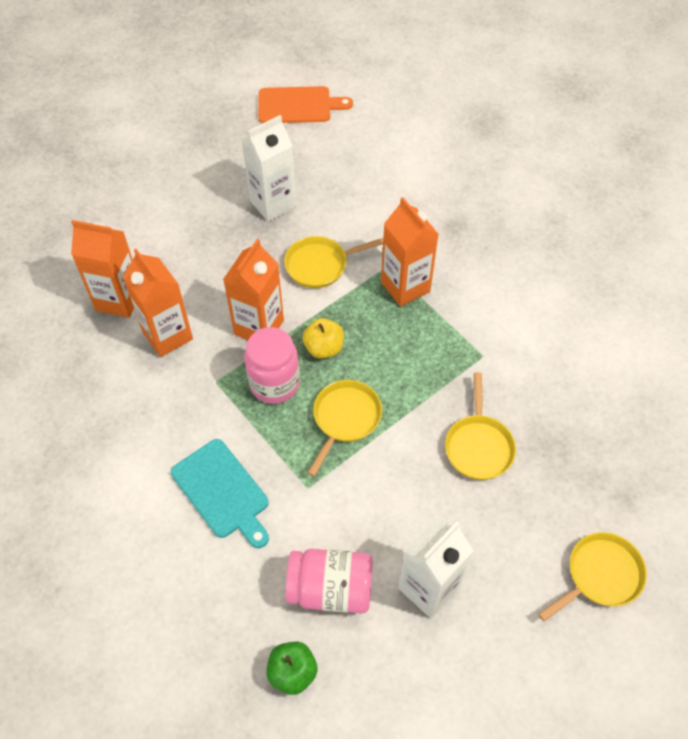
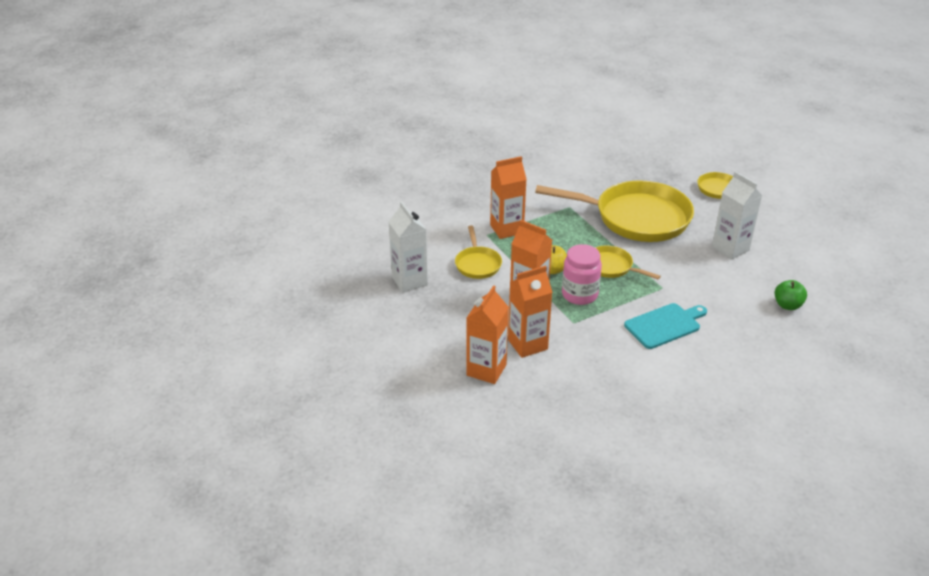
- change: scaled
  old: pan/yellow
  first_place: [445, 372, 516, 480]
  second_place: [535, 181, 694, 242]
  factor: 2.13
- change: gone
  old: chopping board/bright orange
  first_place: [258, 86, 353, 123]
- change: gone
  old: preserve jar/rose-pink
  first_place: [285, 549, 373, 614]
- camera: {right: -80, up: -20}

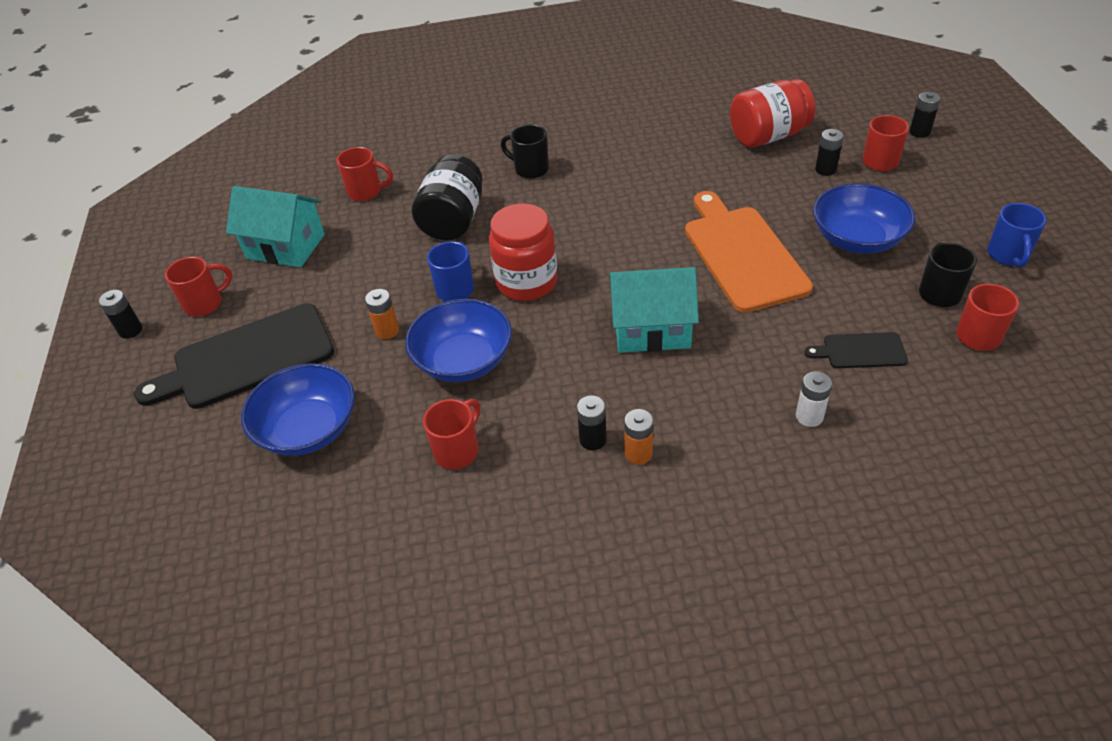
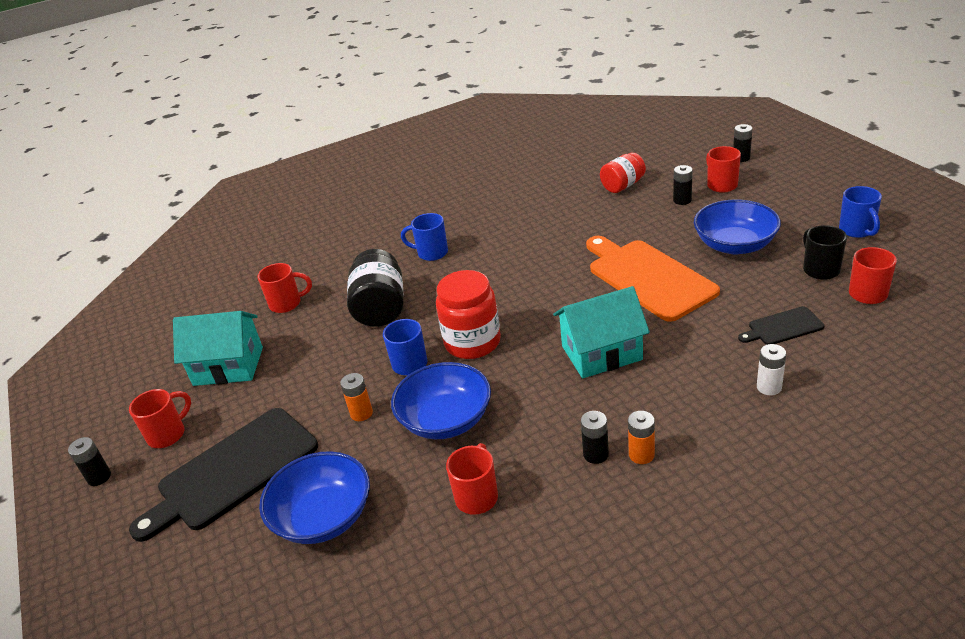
- change: repainted
  old: tea mug/jet-black
  new: tea mug/cobalt
  first_place: [501, 125, 549, 179]
  second_place: [401, 213, 448, 261]
- change: scaled
  old: preserve jar/red
  first_place: [730, 79, 815, 148]
  second_place: [600, 153, 646, 193]
  factor: 0.65
- camera: {right: -15, up: -10}

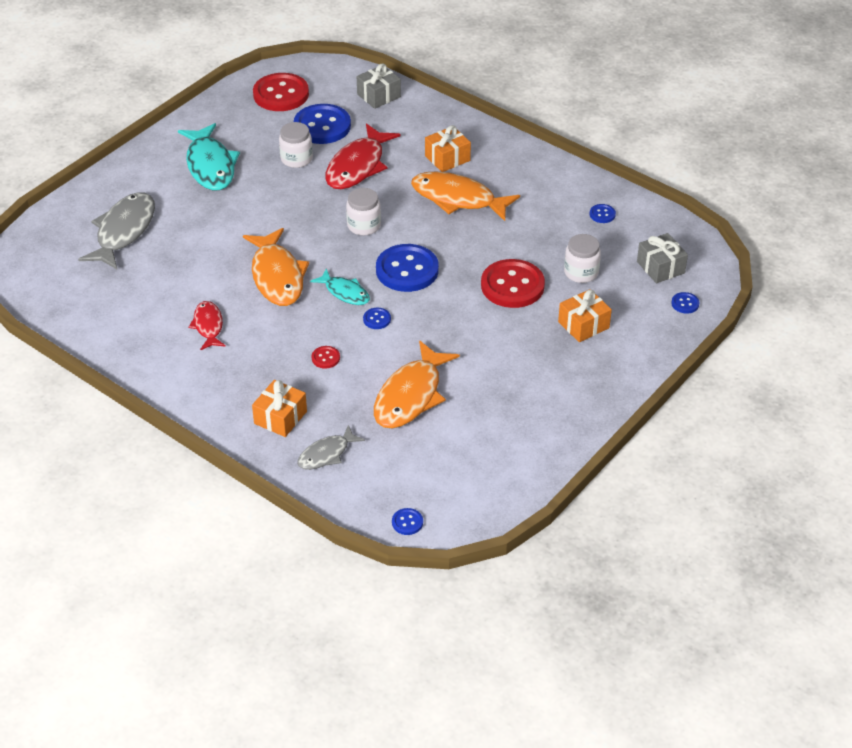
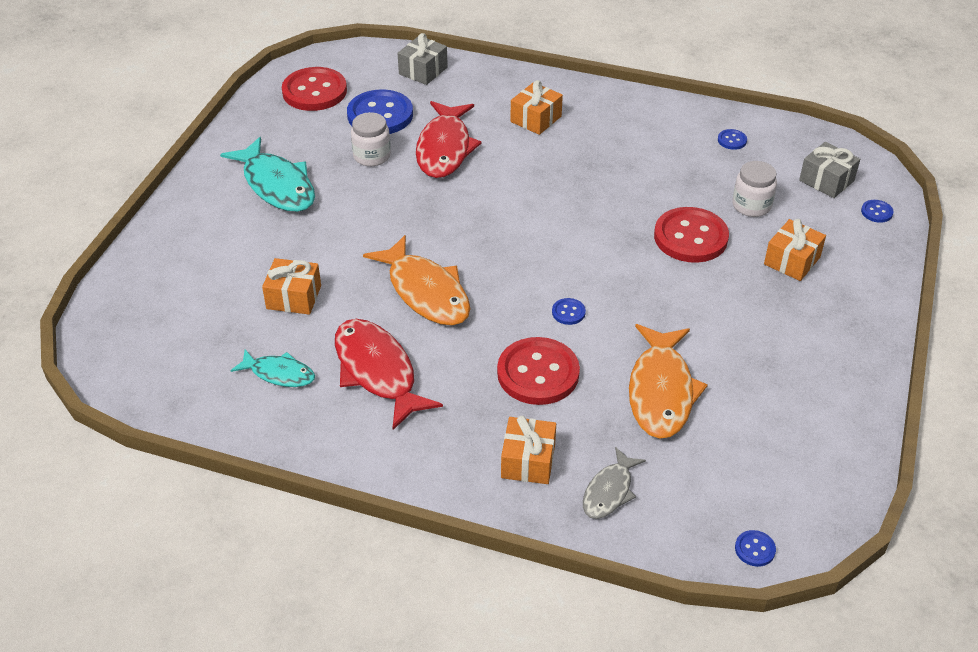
- change: shifted
  old: fish/teal
  first_place: [310, 268, 370, 305]
  second_place: [230, 349, 315, 387]
- change: new
  new: gift/bright orange
  second_place: [262, 258, 321, 315]
- change: scaled
  old: fish/red
  first_place: [189, 301, 226, 350]
  second_place: [335, 319, 443, 430]
  factor: 1.76
- change: scaled
  old: shirt button/red
  first_place: [311, 346, 340, 369]
  second_place: [497, 337, 580, 405]
  factor: 2.33
- change: gone
  old: fish/ash-grey
  first_place: [78, 192, 155, 269]
- change: gone
  old: preserve jar/white
  first_place: [346, 188, 381, 236]
- change: gone
  old: shirt button/cobalt
  first_place: [376, 244, 439, 292]
- change: gone
  old: fish/bright orange
  first_place: [411, 172, 520, 221]
- camera: {right: -20, up: 0}

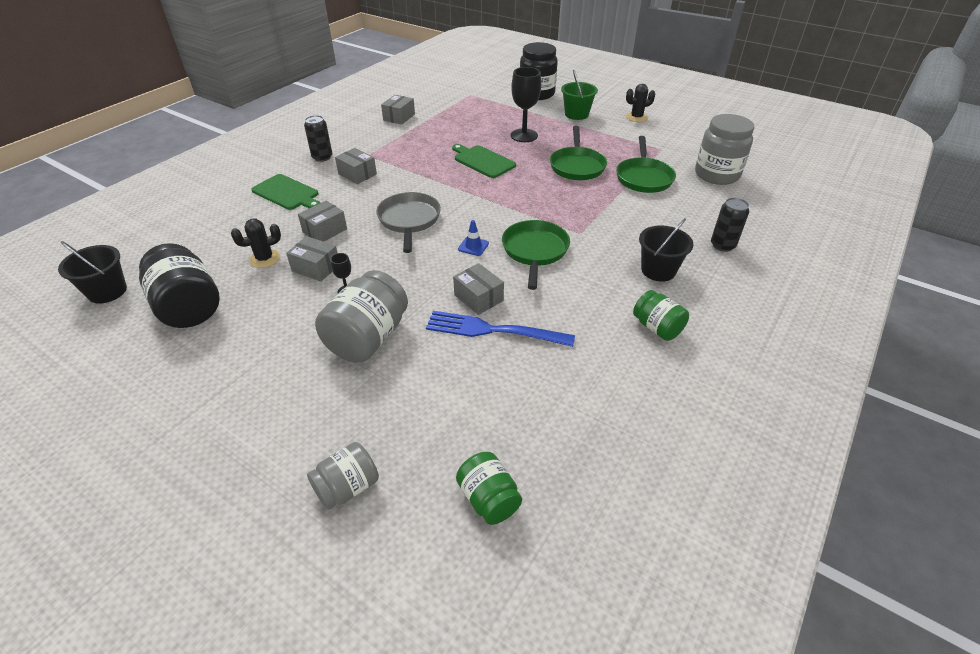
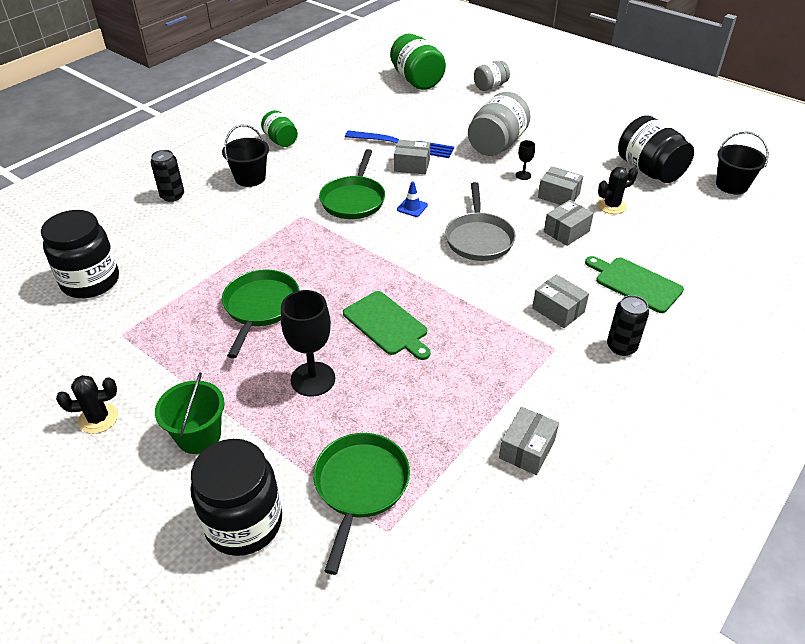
- change: repainted
  old: preserve jar/ash-grey
  new: preserve jar/jet-black
  first_place: [695, 114, 754, 185]
  second_place: [41, 210, 119, 298]
- change: shifted
  old: pan/emerald
  first_place: [616, 136, 676, 193]
  second_place: [313, 433, 410, 575]
- change: scaled
  old: preserve jar/emerald
  first_place: [456, 452, 522, 525]
  second_place: [390, 34, 446, 90]
  factor: 1.71
- change: rotated
  old: parcel/ash-grey
  first_place: [453, 263, 504, 315]
  second_place: [394, 140, 430, 174]
  degrees: -45
- camera: {right: -175, up: 0}

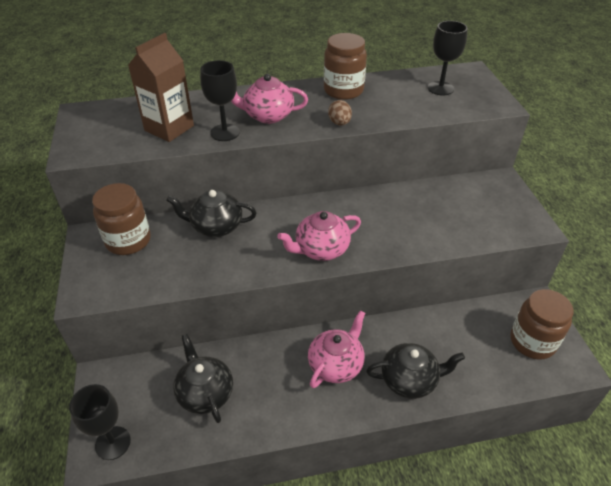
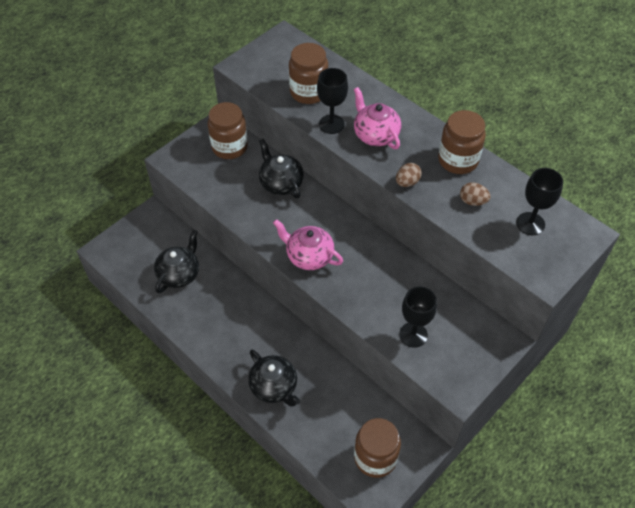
- change: swapped
  old: milk carton/brown
  new: preserve jar/brown
  first_place: [128, 33, 194, 142]
  second_place: [289, 43, 328, 104]
- change: shifted
  old: wine glass/jet-black
  first_place: [69, 384, 131, 460]
  second_place: [399, 286, 437, 348]
- change: new
  new: egg shape/brown
  second_place: [460, 183, 491, 206]
- change: gone
  old: teapot/rose-pink
  first_place: [308, 310, 365, 388]
- camera: {right: 55, up: 10}

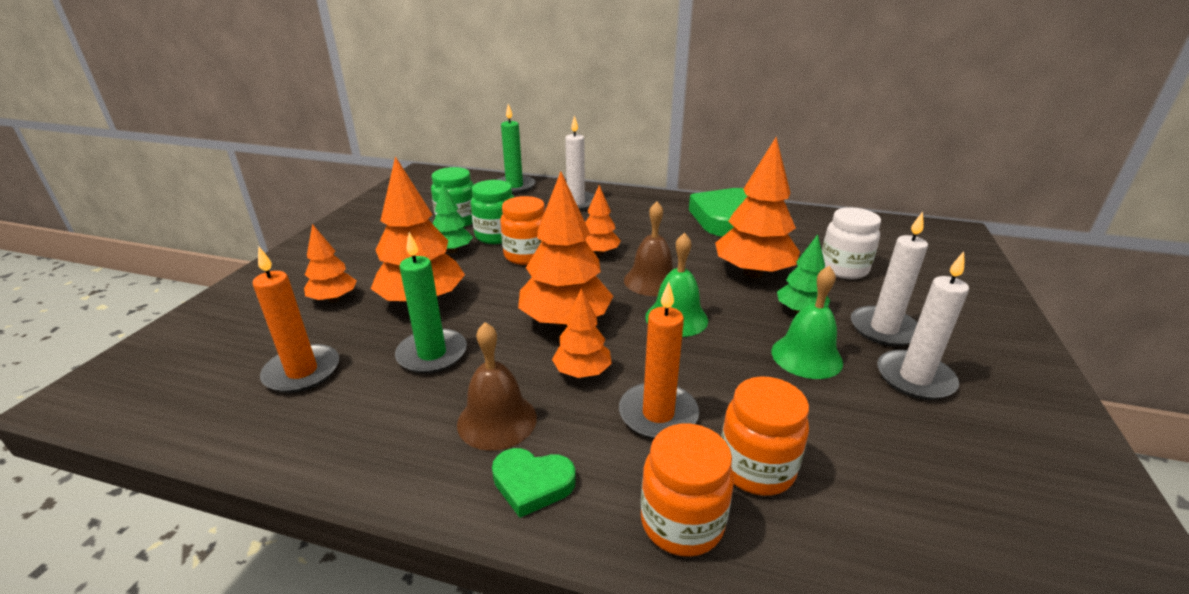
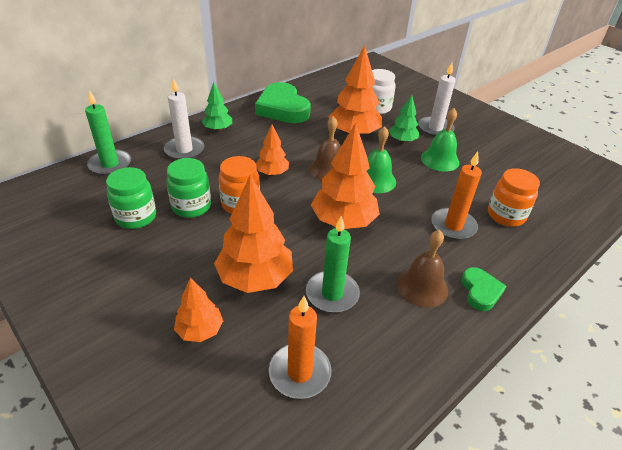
- change: shifted
  old: tree/emerald
  first_place: [433, 183, 473, 253]
  second_place: [202, 82, 232, 131]
- change: rotated
  old: heart/emerald
  first_place: [492, 448, 576, 518]
  second_place: [461, 267, 506, 311]
  degrees: -45
- change: gone
  old: tree/bright orange
  first_place: [552, 288, 612, 378]
- change: gone
  old: preserve jar/bright orange
  first_place: [641, 424, 734, 557]
- change: gone
  old: candle/white
  first_place: [877, 252, 969, 400]
- camera: {right: -60, up: 10}

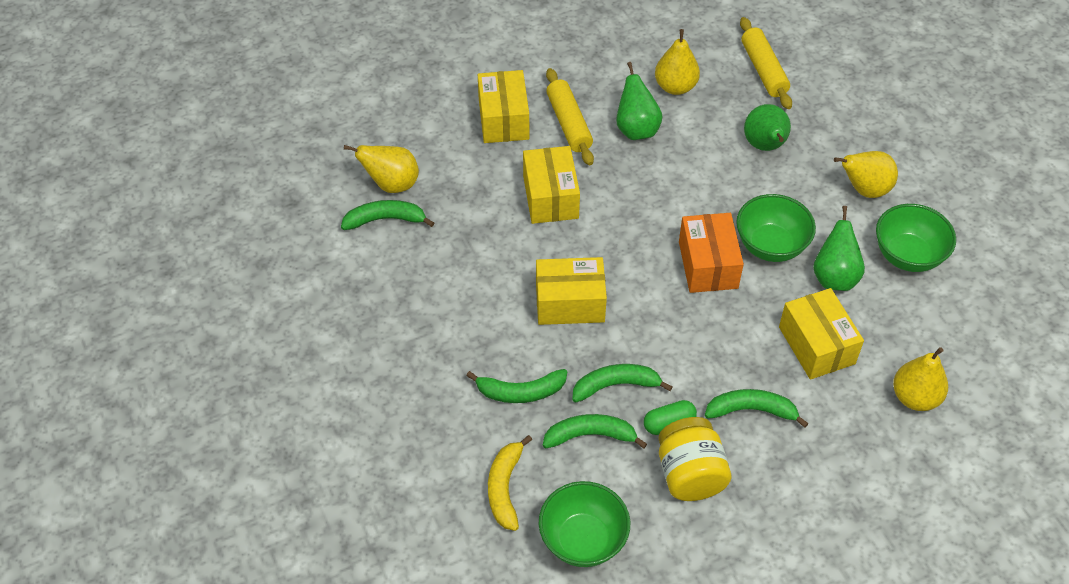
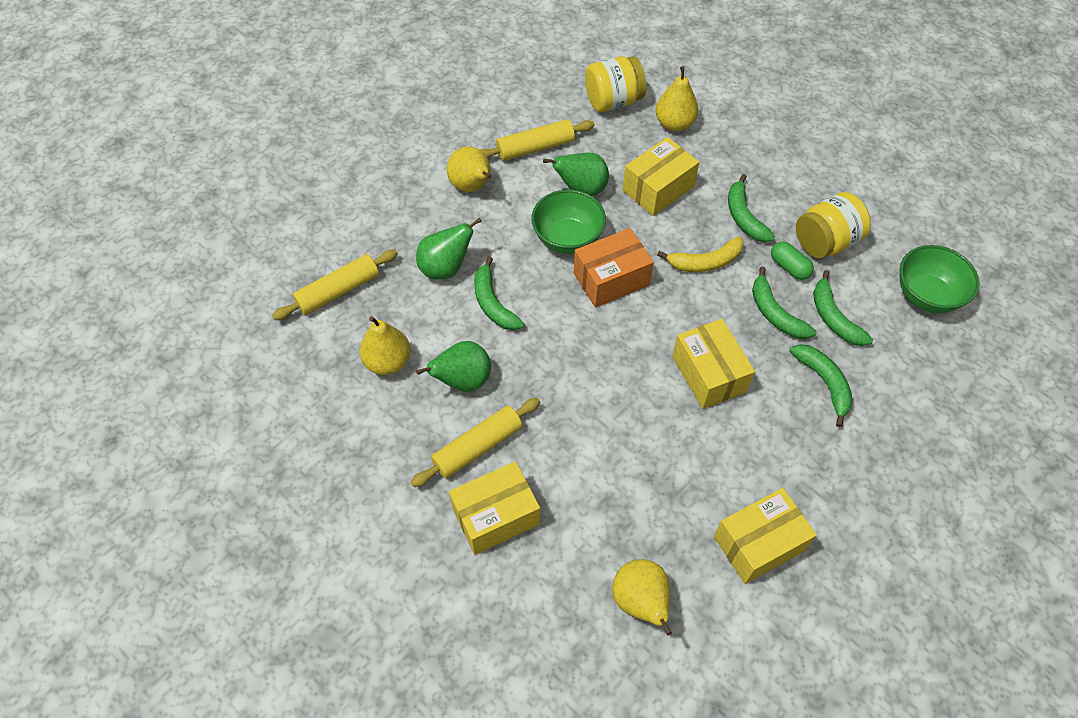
- change: shifted
  old: banana fruit/emerald
  first_place: [341, 200, 434, 230]
  second_place: [474, 257, 524, 330]
- change: swapped
  old: bowl/emerald
  new: rolling pin/yellow
  first_place: [876, 204, 956, 272]
  second_place: [481, 119, 595, 161]
- change: new
  new: preserve jar/yellow
  second_place: [585, 56, 646, 112]
- change: shifted
  old: banana fruit/yellow
  first_place: [488, 435, 532, 531]
  second_place: [657, 236, 744, 272]
- change: shifted
  old: parcel/yellow
  first_place: [523, 146, 580, 224]
  second_place: [714, 488, 817, 584]
- camera: {right: -110, up: 5}

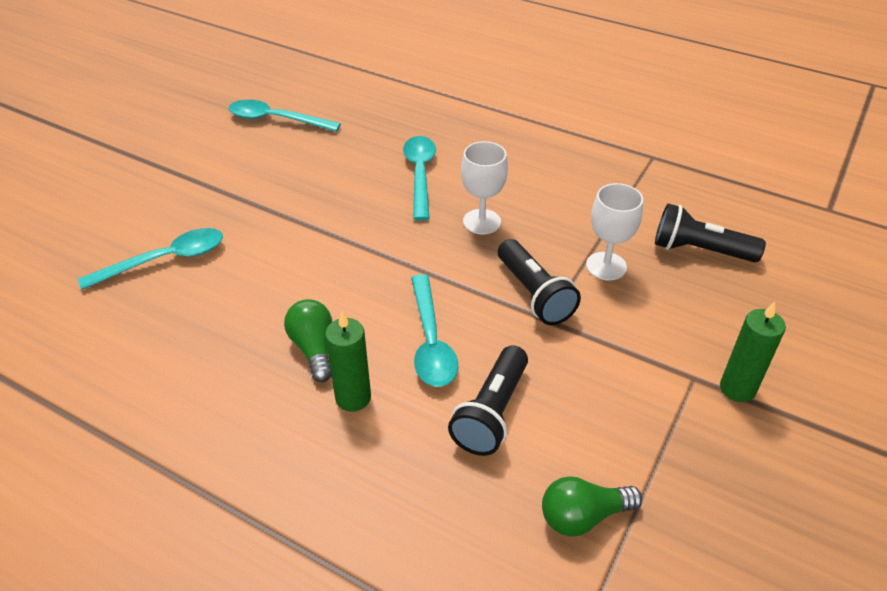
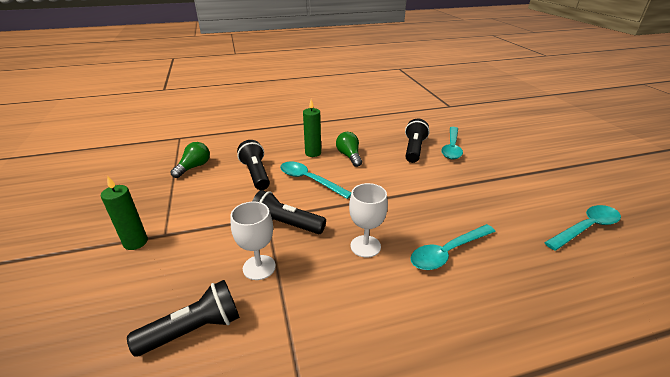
- change: rotated
  old: bulb/emerald
  first_place: [284, 299, 332, 382]
  second_place: [336, 132, 362, 167]
  degrees: -135
- change: new
  new: torch/jet-black
  second_place: [405, 119, 430, 163]
- change: rotated
  old: teaspoon/teal
  first_place: [403, 136, 436, 221]
  second_place: [410, 224, 496, 270]
  degrees: 105
- camera: {right: 135, up: -10}

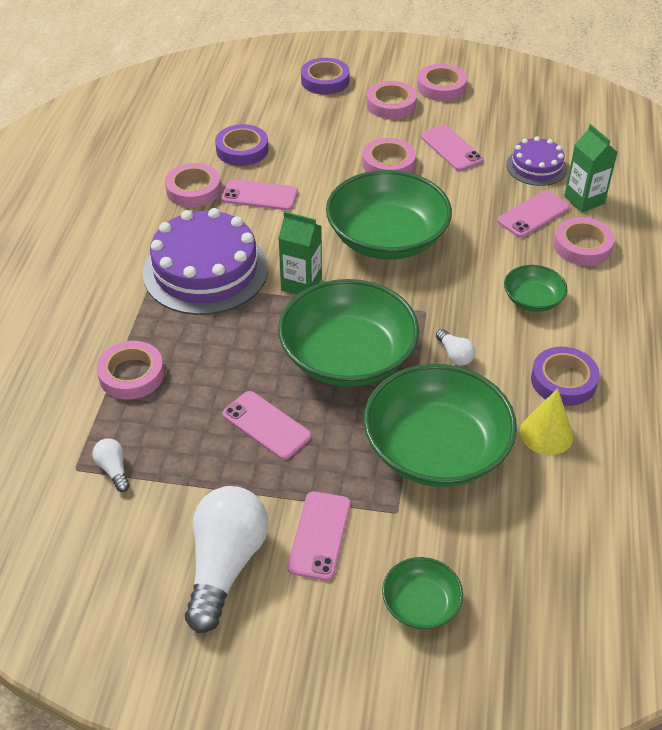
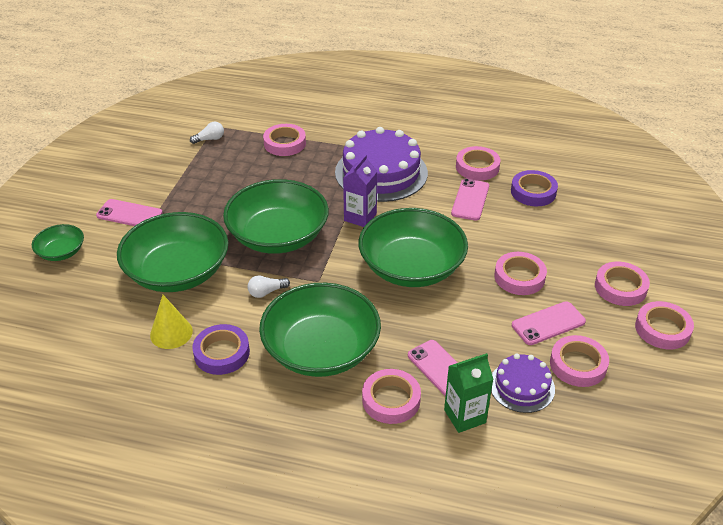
- change: scaled
  old: bowl/emerald
  first_place: [504, 265, 567, 312]
  second_place: [259, 283, 381, 377]
  factor: 2.09
- change: repainted
  old: milk carton/emerald
  new: milk carton/royal purple
  first_place: [278, 211, 322, 295]
  second_place: [343, 154, 377, 227]
- change: new
  new: sticky tape/rose-pink
  second_place: [550, 335, 609, 387]
- change: gone
  old: bulb/white
  first_place: [185, 486, 268, 633]
- change: gone
  old: smartphone/rose-pink
  first_place: [223, 391, 311, 460]
- change: gone
  old: sticky tape/royal purple
  first_place: [301, 58, 350, 95]
- camera: {right: 95, up: -5}

